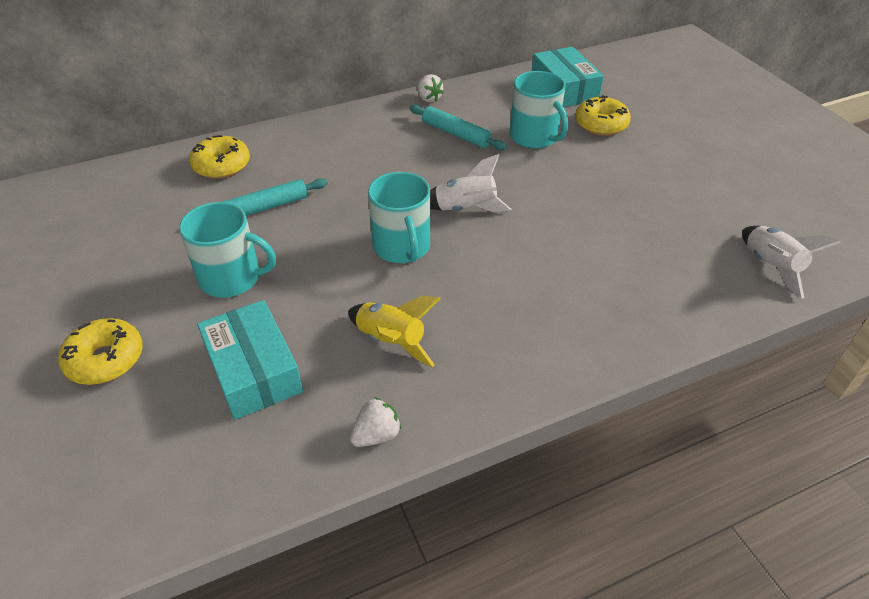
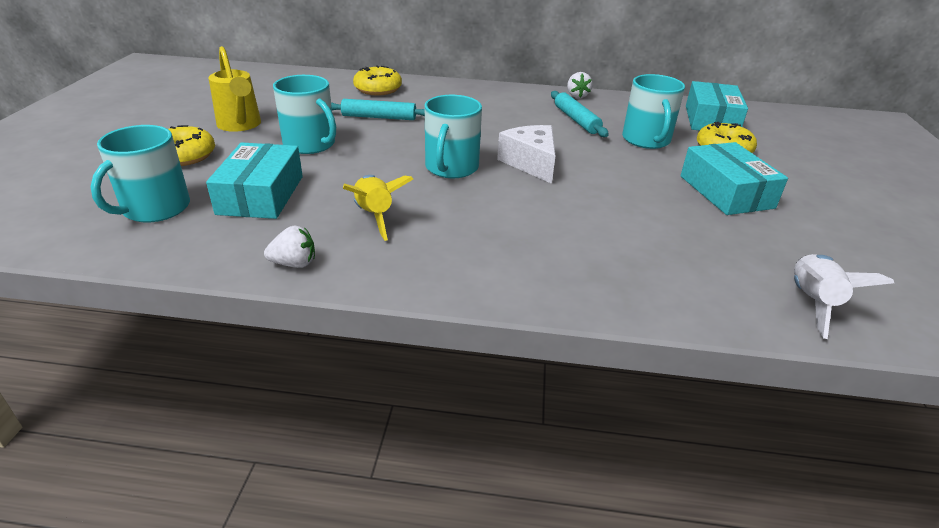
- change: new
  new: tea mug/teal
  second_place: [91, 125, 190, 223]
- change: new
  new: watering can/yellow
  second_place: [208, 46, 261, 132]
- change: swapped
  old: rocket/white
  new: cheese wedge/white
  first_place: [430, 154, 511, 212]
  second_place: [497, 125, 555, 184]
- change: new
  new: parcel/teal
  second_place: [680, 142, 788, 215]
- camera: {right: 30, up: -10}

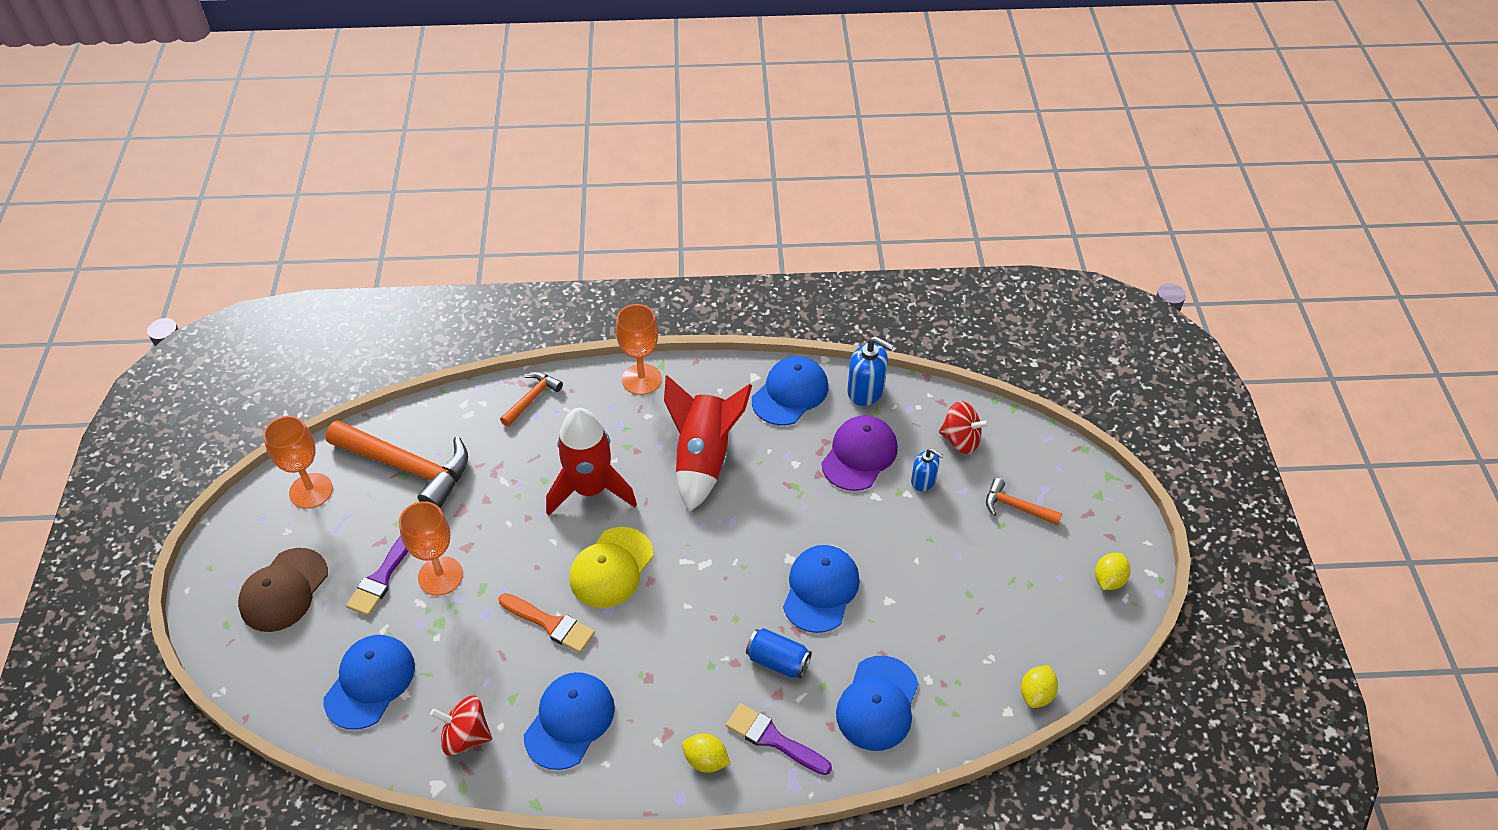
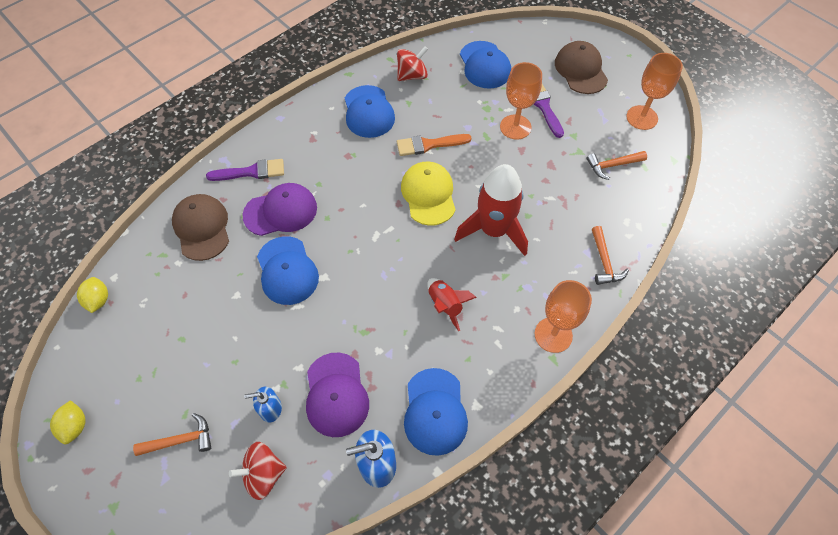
- change: repainted
  old: cap/cobalt
  new: cap/brown
  first_place: [836, 656, 919, 751]
  second_place: [172, 194, 229, 261]
- change: swapped
  old: soda can/cobalt
  new: cap/royal purple
  first_place: [746, 628, 812, 679]
  second_place: [243, 183, 317, 236]
- change: scaled
  old: rocket/red
  first_place: [664, 375, 752, 512]
  second_place: [427, 278, 477, 331]
  factor: 0.53
- change: scaled
  old: hammer/bright orange
  first_place: [326, 420, 468, 508]
  second_place: [586, 151, 647, 180]
  factor: 0.5
- change: gone
  old: toy lemon/yellow
  first_place: [682, 734, 730, 773]
- camera: {right: 140, up: 10}

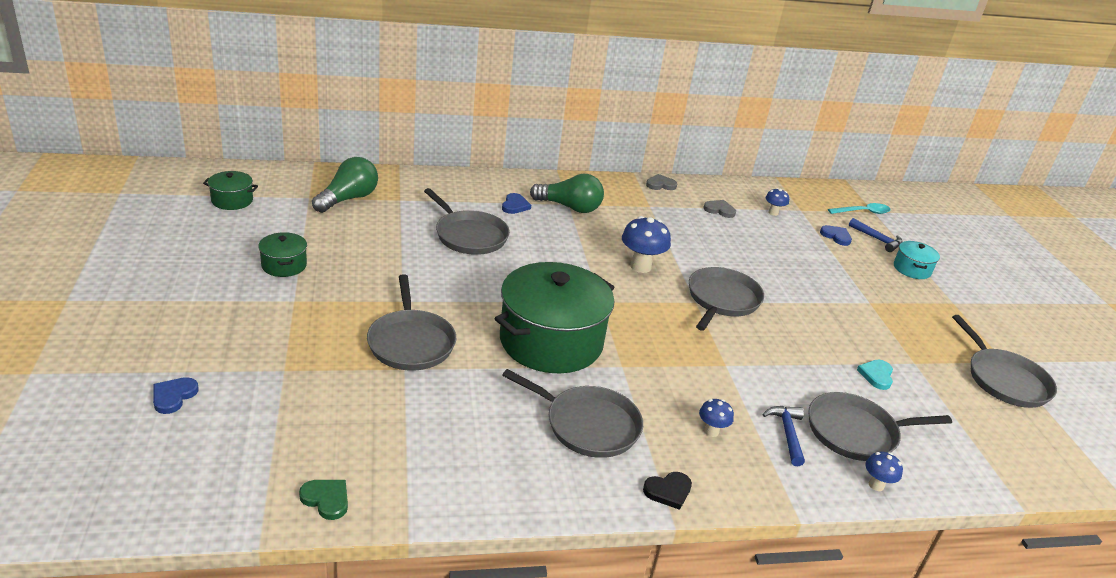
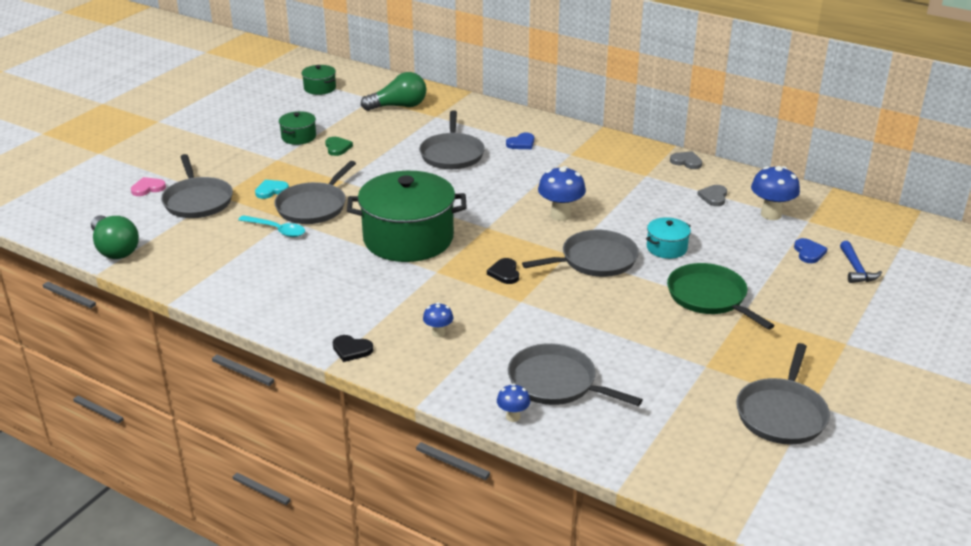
- change: shifted
  old: bulb/emerald
  first_place: [530, 174, 604, 213]
  second_place: [91, 215, 139, 259]
- change: repainted
  old: heart/cobalt
  new: heart/rose-pink
  first_place: [153, 377, 199, 414]
  second_place: [131, 177, 166, 196]
- change: shifted
  old: pan/ash-grey
  first_place: [502, 369, 643, 458]
  second_place: [161, 154, 233, 218]
- change: shifted
  old: teaspoon/teal
  first_place: [828, 203, 890, 214]
  second_place: [238, 215, 305, 237]
- change: shifted
  old: heart/teal
  first_place: [857, 360, 893, 390]
  second_place: [255, 180, 289, 199]
- change: shifted
  old: heart/emerald
  first_place: [299, 480, 348, 520]
  second_place: [325, 137, 353, 156]
- change: new
  new: heart/jet-black
  second_place: [487, 258, 519, 284]
- change: shifted
  old: stockpot/teal
  first_place: [894, 241, 940, 279]
  second_place: [646, 217, 691, 259]
- change: new
  new: pan/emerald
  second_place: [667, 263, 775, 330]
- change: rotated
  old: heart/ash-grey
  first_place: [703, 200, 736, 218]
  second_place: [697, 185, 727, 206]
  degrees: -135
- change: scaled
  old: fungus/cobalt
  first_place: [765, 188, 789, 216]
  second_place: [751, 166, 800, 220]
  factor: 1.81
- change: gone
  old: hammer/cobalt
  first_place: [762, 406, 805, 466]
- camera: {right: 45, up: 0}

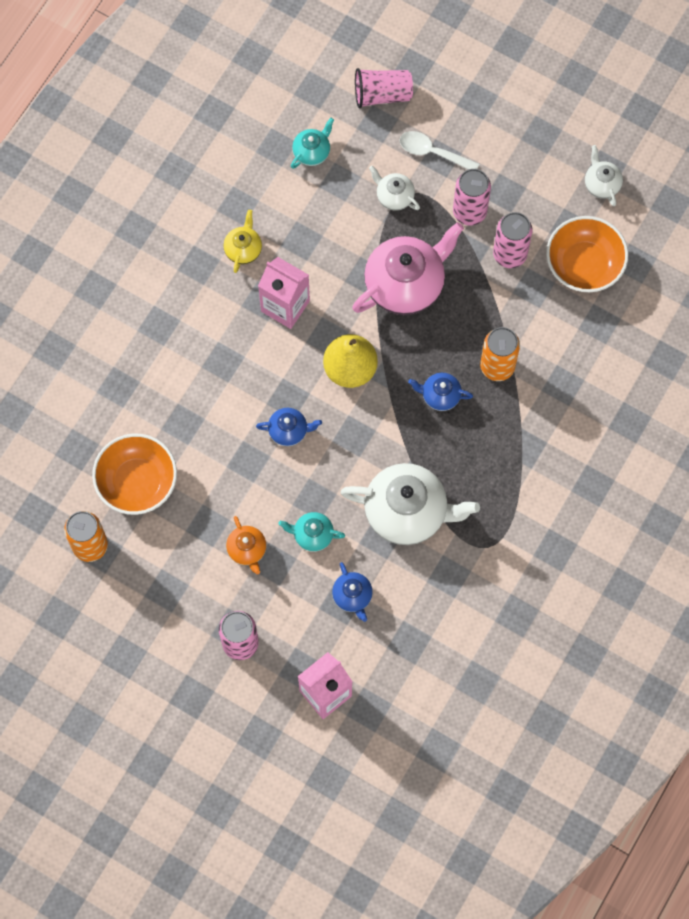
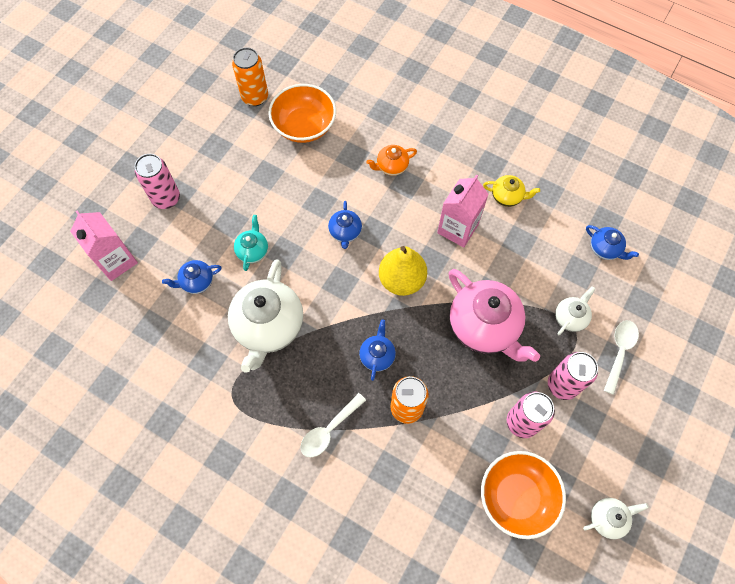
- change: new
  new: teaspoon/white
  second_place: [300, 393, 366, 457]
- change: shifted
  old: teapot/bright orange
  first_place: [226, 516, 266, 574]
  second_place: [366, 145, 417, 176]
- change: repainted
  old: teapot/teal
  new: teapot/cobalt
  first_place: [291, 118, 334, 169]
  second_place: [586, 225, 639, 260]
- change: gone
  old: cup/rose-pink
  first_place: [355, 68, 413, 108]
- camera: {right: 90, up: -5}

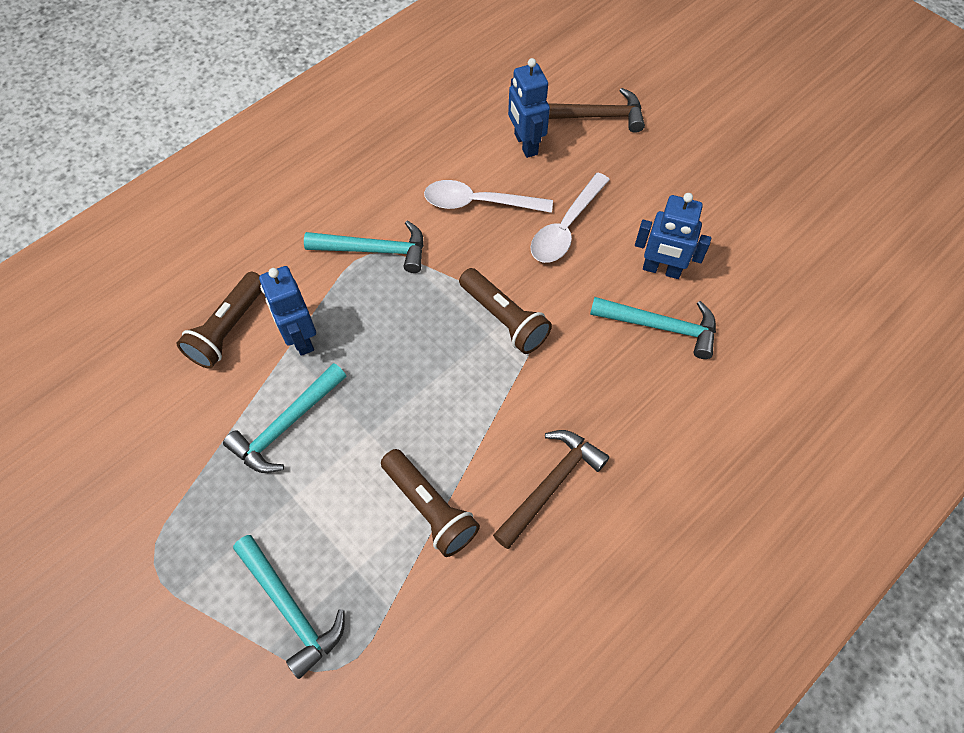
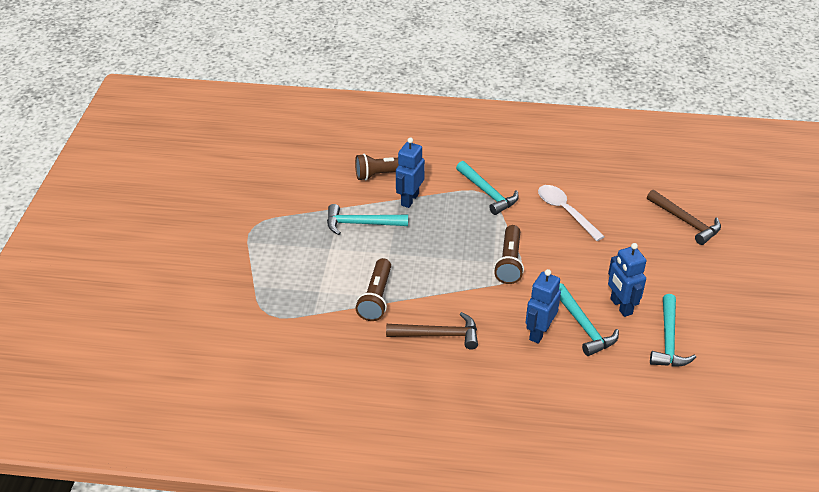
- change: shifted
  old: toy robot/cobalt
  first_place: [508, 58, 550, 158]
  second_place: [525, 269, 561, 344]
- change: shifted
  old: hammer/teal
  first_place: [233, 535, 345, 679]
  second_place: [650, 294, 696, 367]
- change: gone
  old: teaspoon/white
  first_place: [530, 173, 610, 263]
- camera: {right: 50, up: -20}

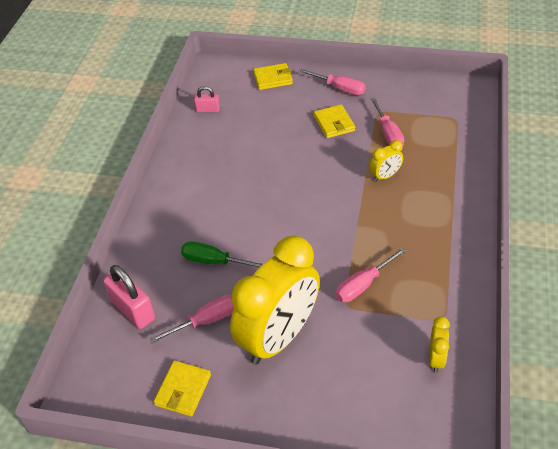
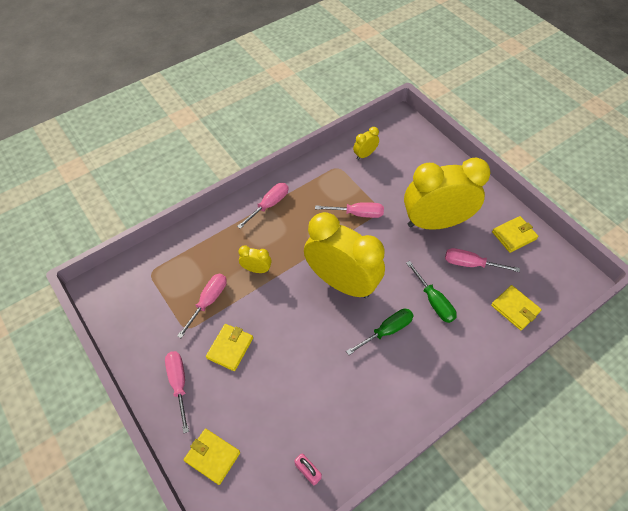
- change: new
  new: flat screwdriver/rose-pink
  second_place: [237, 183, 288, 229]
- change: new
  new: clock/yellow
  second_place: [304, 212, 385, 298]
- change: new
  new: flat screwdriver/emerald
  second_place: [346, 309, 414, 355]
- change: swapped
  old: small lock/rose-pink
  new: wallet/yellow
  first_place: [103, 265, 155, 329]
  second_place: [491, 285, 542, 331]
- camera: {right: -140, up: 10}

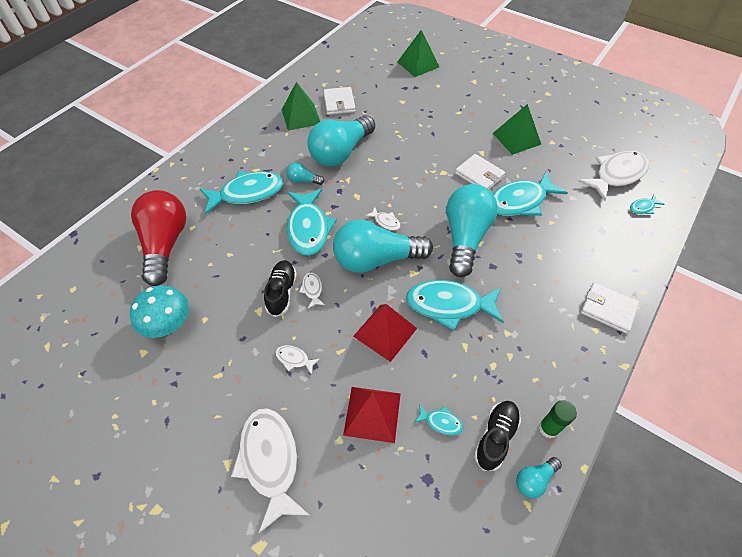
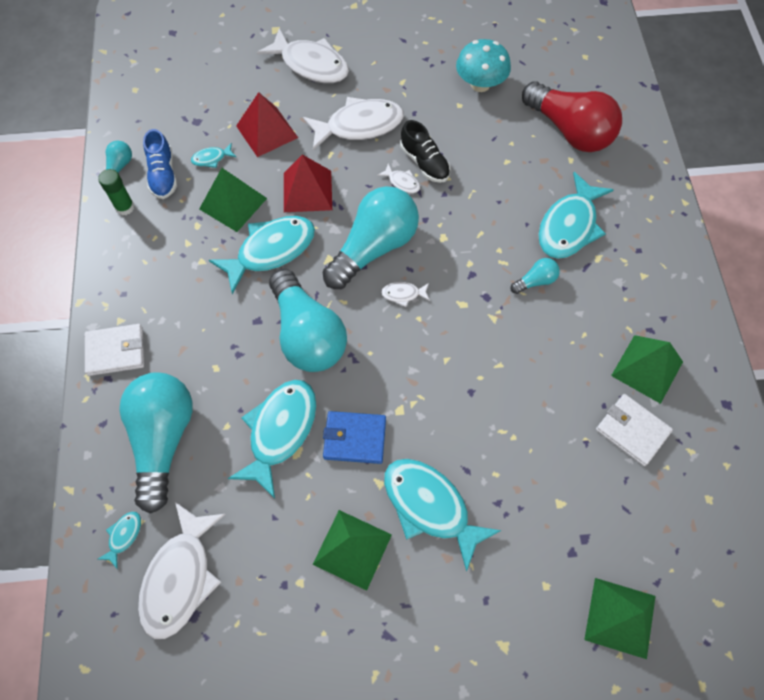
- change: shifted
  old: bulb/teal
  first_place: [307, 115, 375, 167]
  second_place: [119, 373, 193, 514]
- change: repainted
  old: shoe/jet-black
  new: shoe/cobalt
  first_place: [474, 401, 521, 471]
  second_place: [143, 129, 177, 199]
- change: new
  new: solid pyramid/emerald
  second_place: [199, 168, 267, 232]
- change: scaled
  old: fish/white
  first_place: [276, 345, 320, 375]
  second_place: [303, 97, 404, 150]
  factor: 2.28
- change: repainted
  old: wallet/white
  new: wallet/cobalt
  first_place: [455, 154, 505, 189]
  second_place: [323, 411, 386, 464]
- change: shifted
  old: fish/teal
  first_place: [287, 189, 337, 256]
  second_place: [384, 459, 501, 572]
- camera: {right: 140, up: 10}

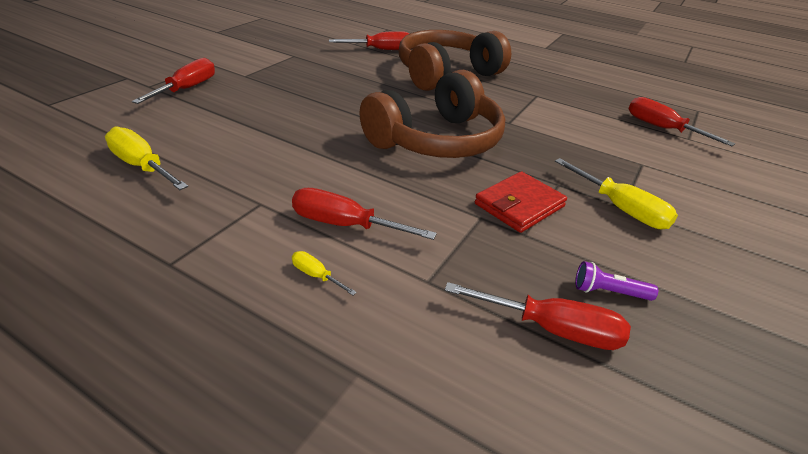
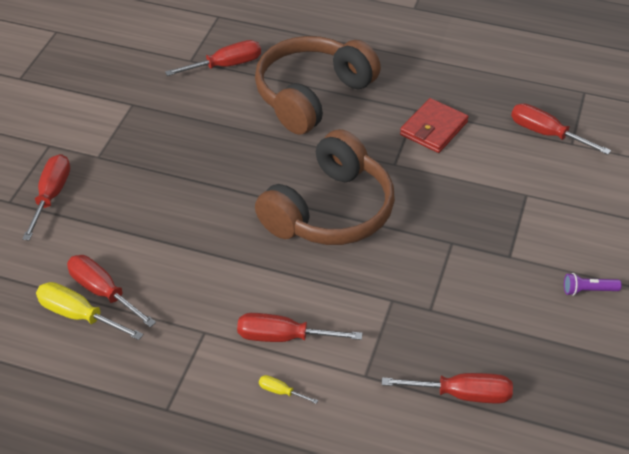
- change: new
  new: flat screwdriver/red
  second_place: [67, 255, 156, 327]
- change: shifted
  old: wallet/red
  first_place: [475, 171, 567, 233]
  second_place: [400, 98, 469, 153]
- change: shifted
  old: torch/royal purple
  first_place: [575, 261, 658, 301]
  second_place: [564, 273, 622, 296]
- change: gone
  old: flat screwdriver/yellow
  first_place: [555, 158, 678, 229]
- camera: {right: -10, up: 10}

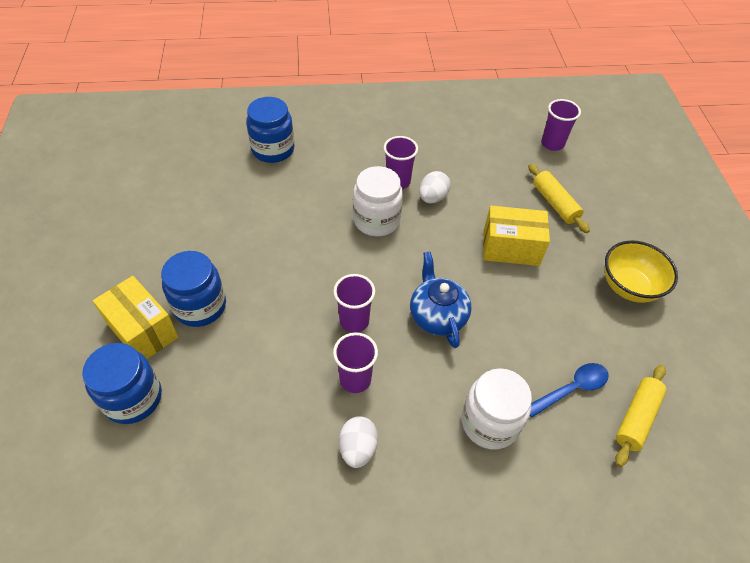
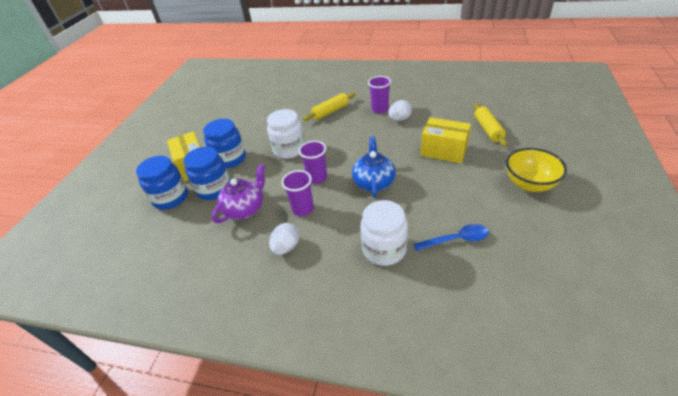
- change: shifted
  old: preserve jar/cobalt
  first_place: [246, 97, 295, 163]
  second_place: [184, 147, 231, 200]
- change: new
  new: teapot/royal purple
  second_place: [212, 164, 265, 223]
- change: shifted
  old: preserve jar/white
  first_place: [353, 166, 403, 236]
  second_place: [267, 109, 305, 159]
- change: shifted
  old: rolling pin/yellow
  first_place: [615, 365, 667, 467]
  second_place: [303, 92, 356, 121]
- change: gone
  old: cup/royal purple
  first_place: [541, 99, 581, 151]
- camera: {right: 25, up: -10}

